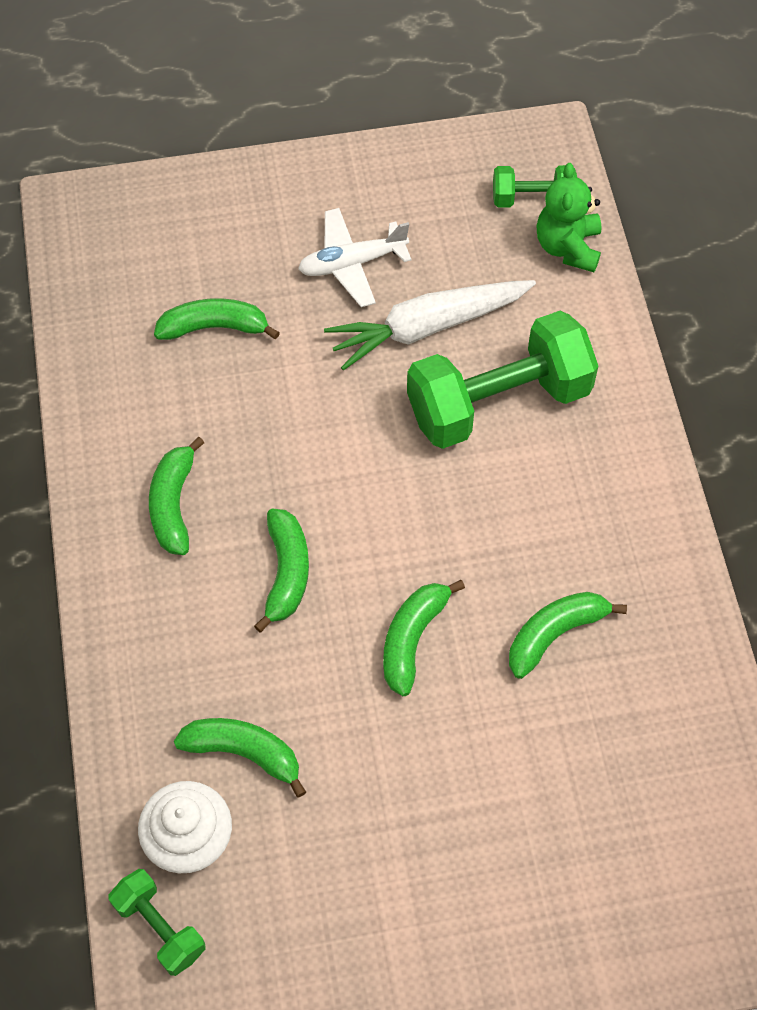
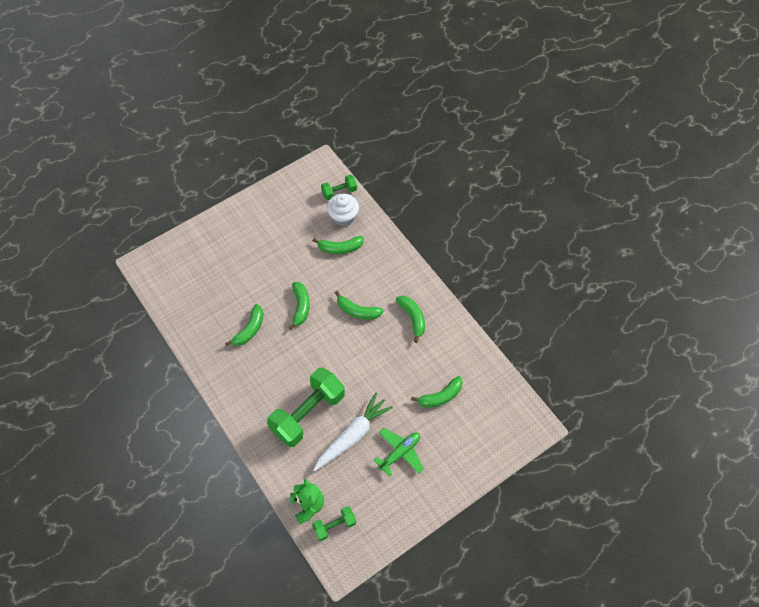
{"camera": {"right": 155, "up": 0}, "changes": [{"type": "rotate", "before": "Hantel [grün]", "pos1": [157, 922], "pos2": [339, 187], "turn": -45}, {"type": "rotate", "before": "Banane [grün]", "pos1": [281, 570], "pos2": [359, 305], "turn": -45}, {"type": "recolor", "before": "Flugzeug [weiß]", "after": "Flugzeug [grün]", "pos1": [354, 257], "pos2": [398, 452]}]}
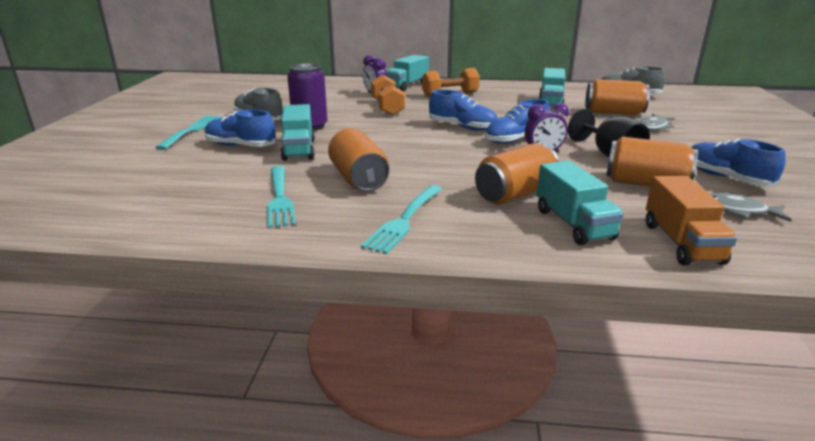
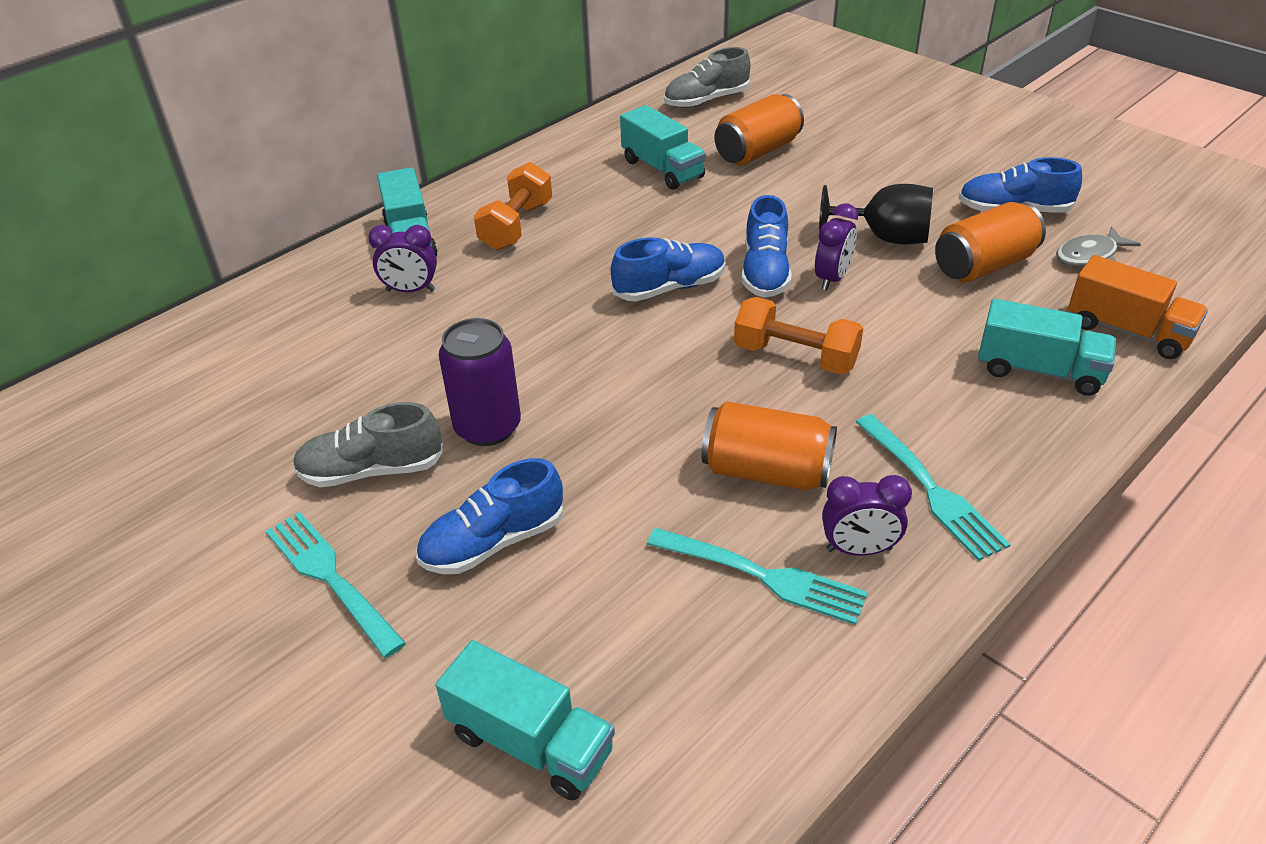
{"camera": {"right": -50, "up": 15}, "changes": [{"type": "move", "before": "Lastwagen [türkis]", "pos1": [297, 132], "pos2": [525, 720]}, {"type": "move", "before": "Hantel [orange]", "pos1": [388, 95], "pos2": [798, 336]}, {"type": "delete", "before": "Dose [orange]", "pos1": [517, 174]}, {"type": "delete", "before": "Fisch [grau]", "pos1": [656, 122]}, {"type": "insert", "after": "Wecker [lila]", "pos2": [867, 515]}]}
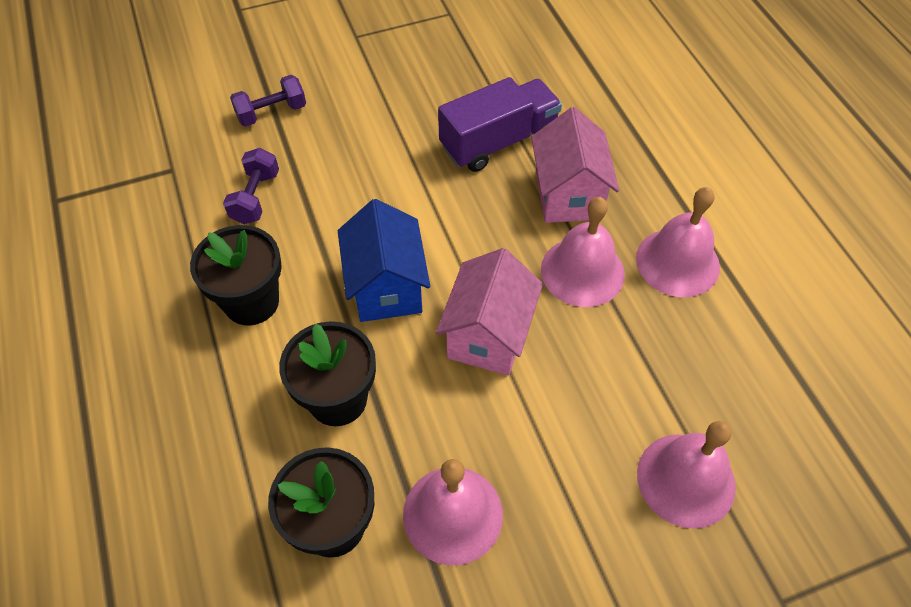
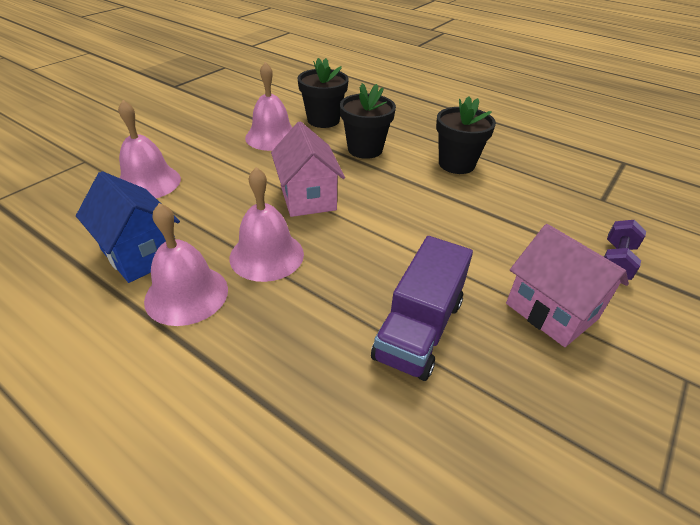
{"camera": {"right": 145, "up": -15}, "changes": [{"type": "delete", "before": "Hantel [lila]", "pos1": [251, 186]}, {"type": "move", "before": "Haus [blau]", "pos1": [384, 260], "pos2": [128, 227]}, {"type": "move", "before": "Haus [rosa]", "pos1": [575, 165], "pos2": [567, 285]}]}
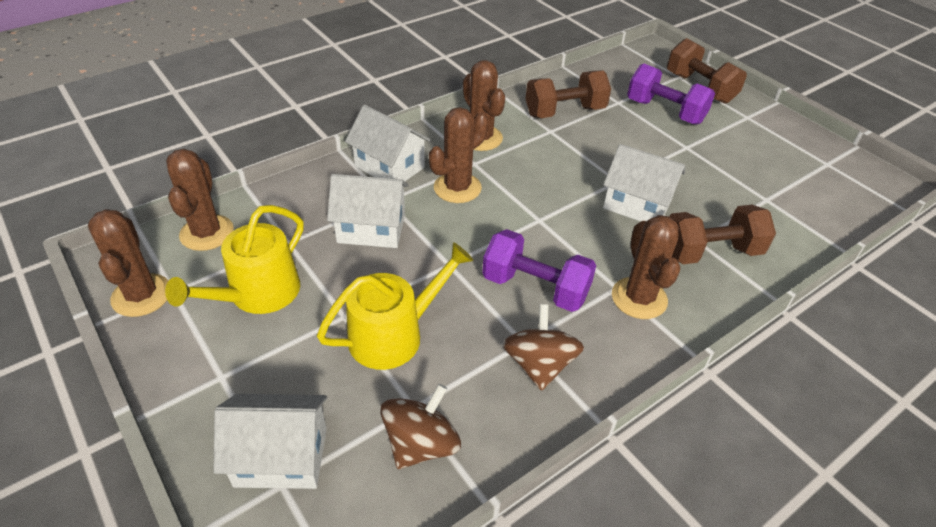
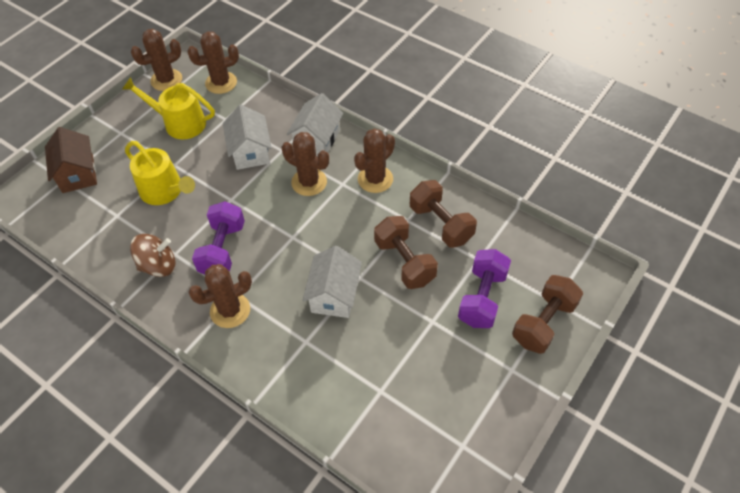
{"camera": {"right": 75, "up": 10}, "changes": [{"type": "recolor", "before": "Haus [weiß]", "after": "Haus [braun]", "pos1": [270, 441], "pos2": [71, 160]}, {"type": "delete", "before": "Kreisel [braun]", "pos1": [420, 426]}, {"type": "move", "before": "Hantel [braun]", "pos1": [722, 234], "pos2": [406, 252]}]}
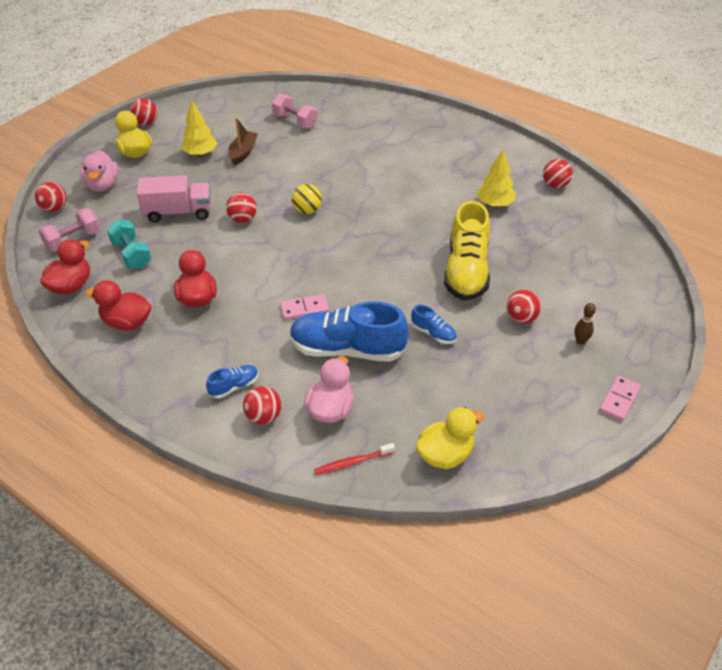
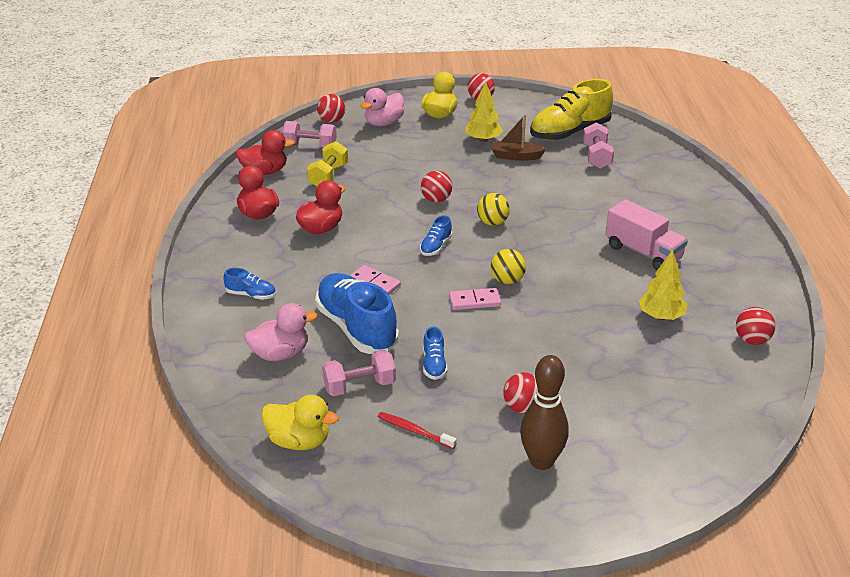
{"camera": {"right": 50, "up": -10}, "changes": [{"type": "recolor", "before": "Hantel [türkis]", "after": "Hantel [gelb]", "pos1": [129, 244], "pos2": [327, 163]}, {"type": "move", "before": "Lastwagen [rosa]", "pos1": [174, 198], "pos2": [646, 234]}, {"type": "rotate", "before": "Boot [braun]", "pos1": [243, 141], "pos2": [518, 138], "turn": -150}, {"type": "delete", "before": "Ball [rot]", "pos1": [262, 405]}, {"type": "move", "before": "Zahnbürste [rot]", "pos1": [354, 459], "pos2": [417, 430]}, {"type": "move", "before": "Schuh [gelb]", "pos1": [467, 251], "pos2": [571, 109]}, {"type": "resize", "before": "Bowlingkegel [braun]", "pos1": [585, 324], "pos2": [544, 412], "scale": 2.1}, {"type": "move", "before": "Dominostein [rosa]", "pos1": [620, 398], "pos2": [475, 299]}, {"type": "insert", "after": "Hantel [rosa]", "pos2": [359, 373]}, {"type": "insert", "after": "Schuh [blau]", "pos2": [436, 235]}, {"type": "insert", "after": "Ball [gelb]", "pos2": [508, 266]}]}
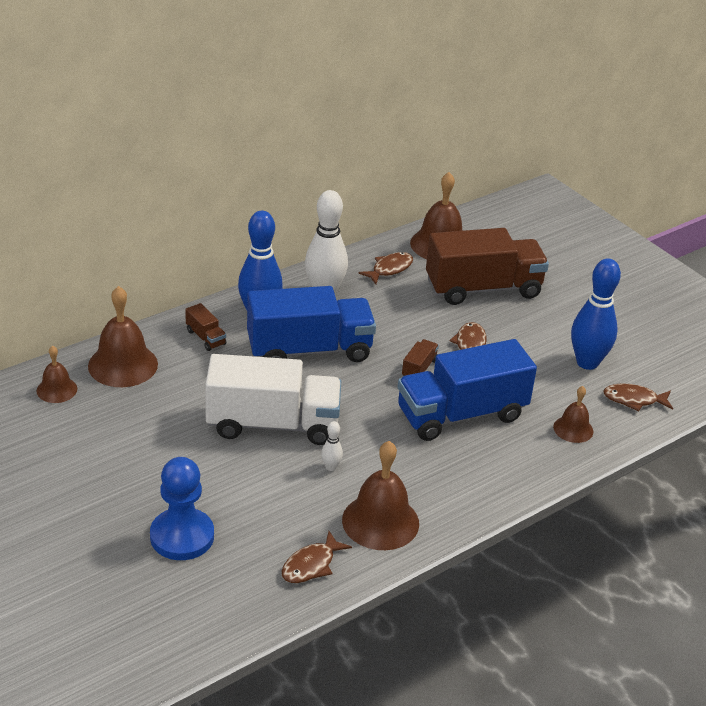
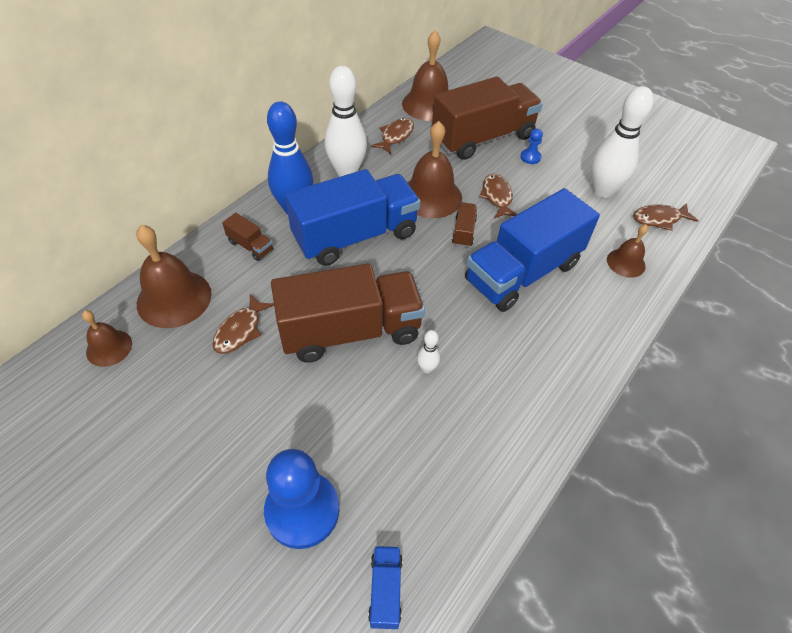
{"camera": {"right": -15, "up": 15}, "changes": [{"type": "recolor", "before": "Lastwagen [weiß]", "after": "Lastwagen [braun]", "pos1": [273, 399], "pos2": [348, 313]}, {"type": "move", "before": "Fisch [braun]", "pos1": [317, 557], "pos2": [243, 324]}, {"type": "move", "before": "Glocke [braun]", "pos1": [380, 495], "pos2": [434, 169]}, {"type": "recolor", "before": "Bowlingkegel [blau]", "after": "Bowlingkegel [weiß]", "pos1": [596, 314], "pos2": [622, 142]}, {"type": "insert", "after": "Lastwagen [blau]", "pos2": [385, 587]}, {"type": "insert", "after": "Bauer [blau]", "pos2": [531, 146]}]}
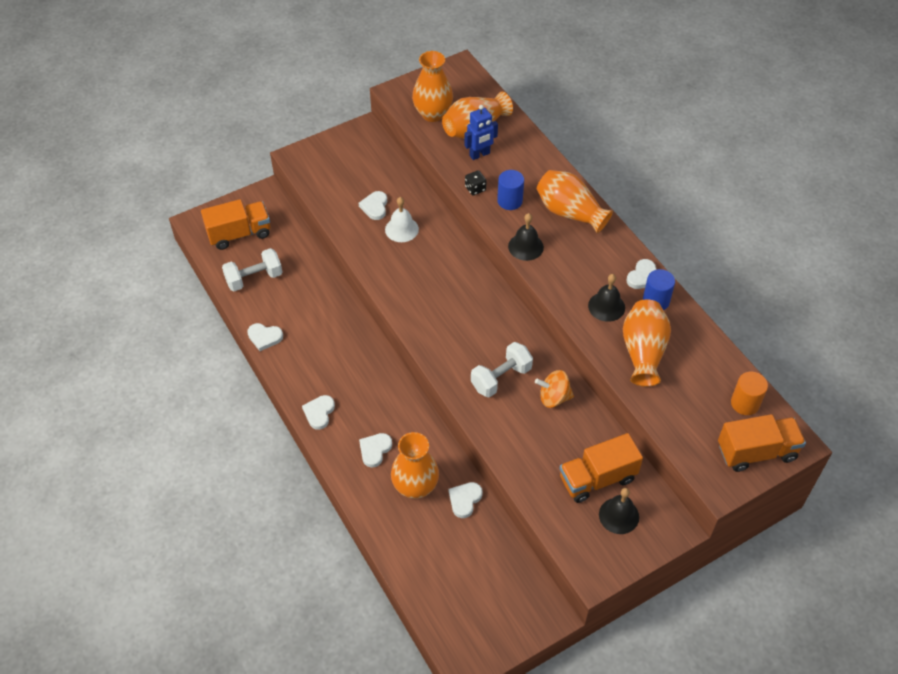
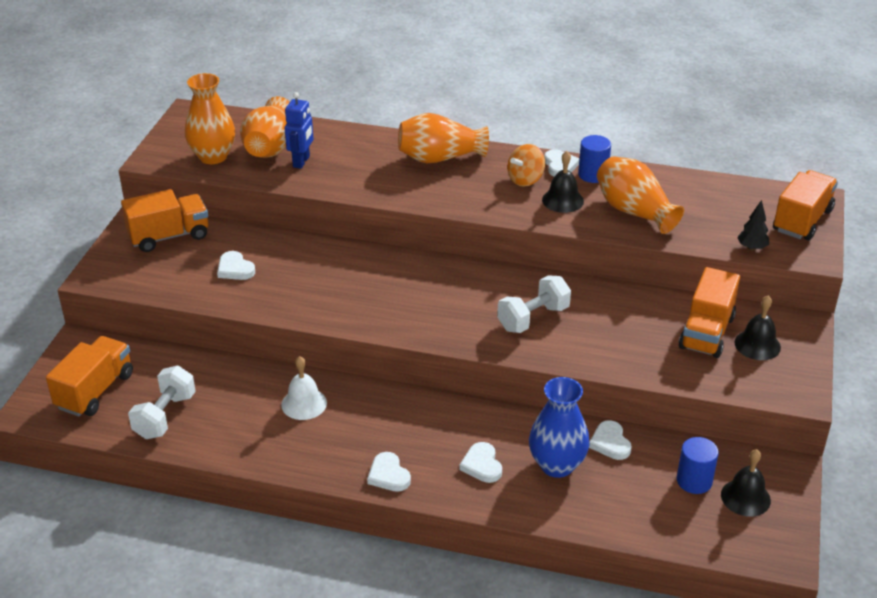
{"camera": {"right": -45, "up": -15}, "changes": [{"type": "delete", "before": "Herz [weiß]", "pos1": [265, 337]}, {"type": "move", "before": "Glocke [weiß]", "pos1": [402, 219], "pos2": [304, 388]}, {"type": "recolor", "before": "Vase [orange]", "after": "Vase [blau]", "pos1": [415, 465], "pos2": [559, 427]}, {"type": "delete", "before": "Spielwürfel [schwarz]", "pos1": [475, 182]}, {"type": "rotate", "before": "Hantel [weiß]", "pos1": [502, 370], "pos2": [534, 304], "turn": 45}, {"type": "move", "before": "Vollzylinder [blau]", "pos1": [510, 190], "pos2": [698, 465]}, {"type": "move", "before": "Glocke [schwarz]", "pos1": [526, 237], "pos2": [746, 483]}, {"type": "move", "before": "Kreisel [orange]", "pos1": [554, 389], "pos2": [526, 165]}, {"type": "delete", "before": "Vollzylinder [orange]", "pos1": [749, 393]}, {"type": "insert", "after": "Lastwagen [orange]", "pos2": [164, 220]}, {"type": "insert", "after": "Baum [schwarz]", "pos2": [753, 225]}]}
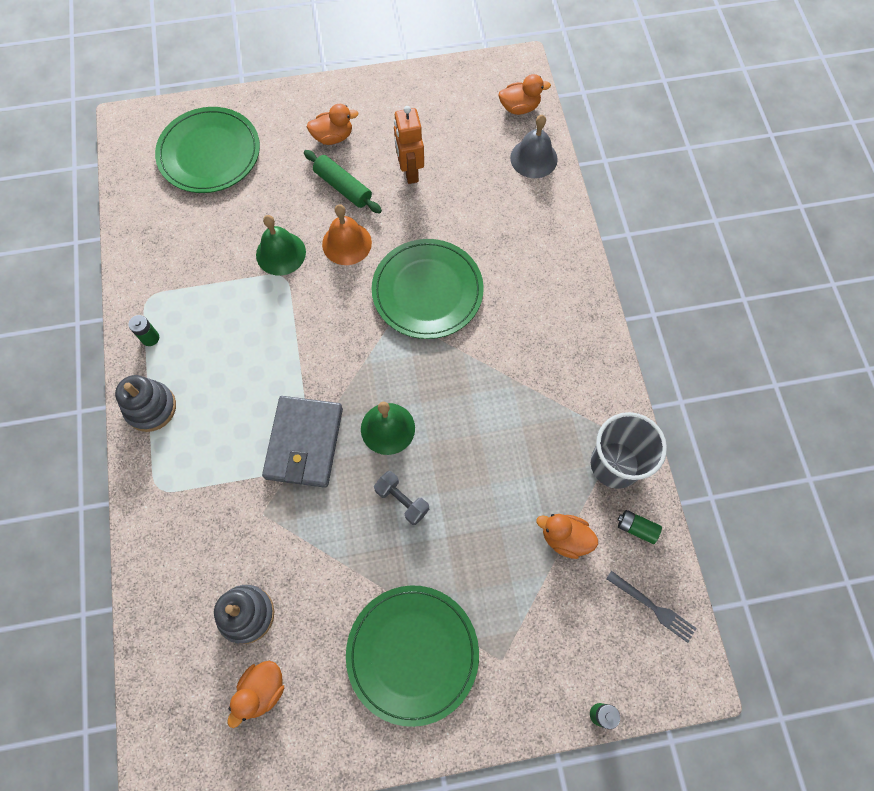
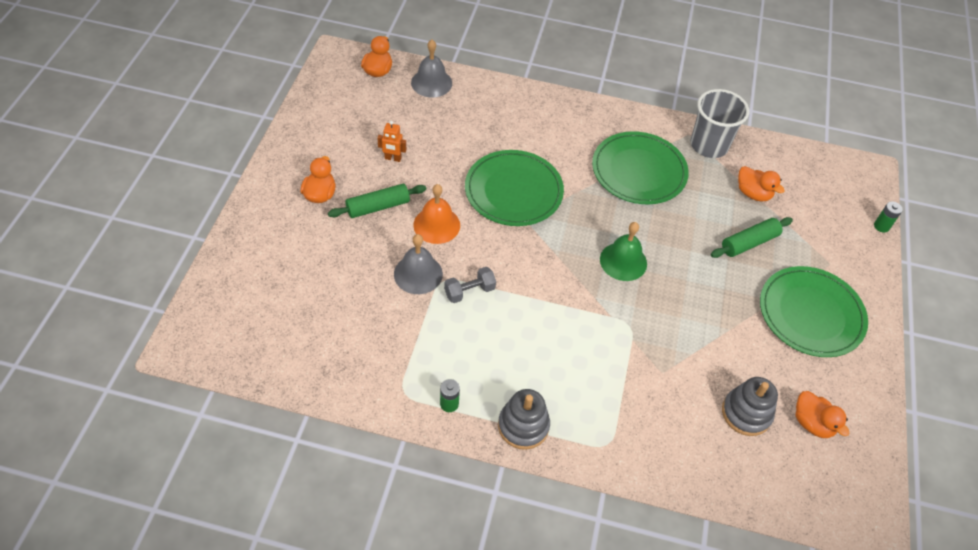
{"camera": {"right": -70, "up": -15}, "changes": [{"type": "move", "before": "Teller [grün]", "pos1": [207, 150], "pos2": [640, 167]}, {"type": "recolor", "before": "Glocke [grün]", "after": "Glocke [grau]", "pos1": [281, 245], "pos2": [418, 264]}, {"type": "delete", "before": "Geldbörse [grau]", "pos1": [302, 442]}, {"type": "move", "before": "Hantel [grau]", "pos1": [401, 498], "pos2": [470, 285]}, {"type": "resize", "before": "Roboter [orange]", "pos1": [409, 145], "pos2": [391, 141], "scale": 0.61}, {"type": "rotate", "before": "Ente [orange]", "pos1": [567, 536], "pos2": [761, 183], "turn": -90}, {"type": "delete", "before": "Gabel [grau]", "pos1": [651, 607]}, {"type": "delete", "before": "Batterie [grün]", "pos1": [640, 527]}, {"type": "insert", "after": "Nudelholz [grün]", "pos2": [752, 237]}]}
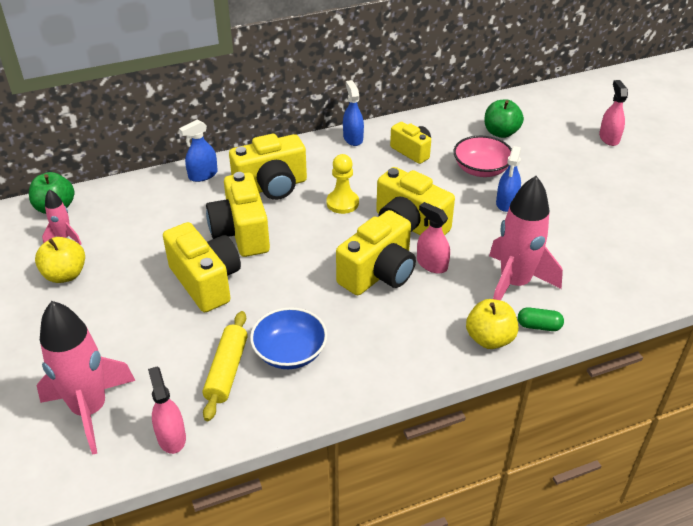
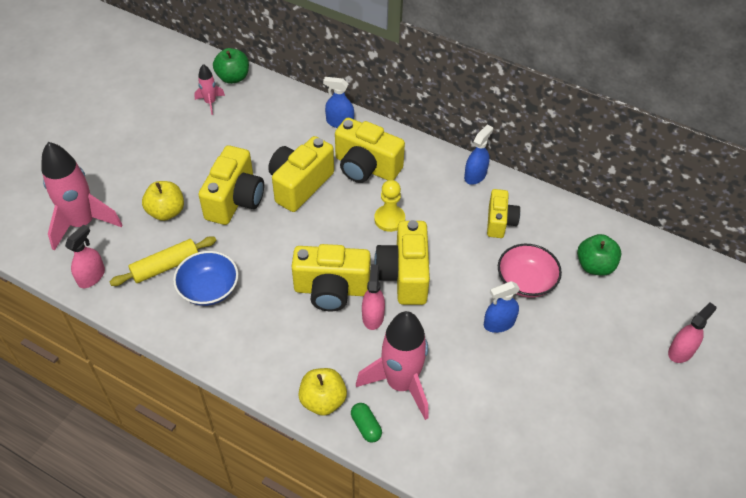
{"camera": {"right": 50, "up": 10}, "changes": [{"type": "move", "before": "Apfel [gelb]", "pos1": [60, 260], "pos2": [163, 201]}]}
